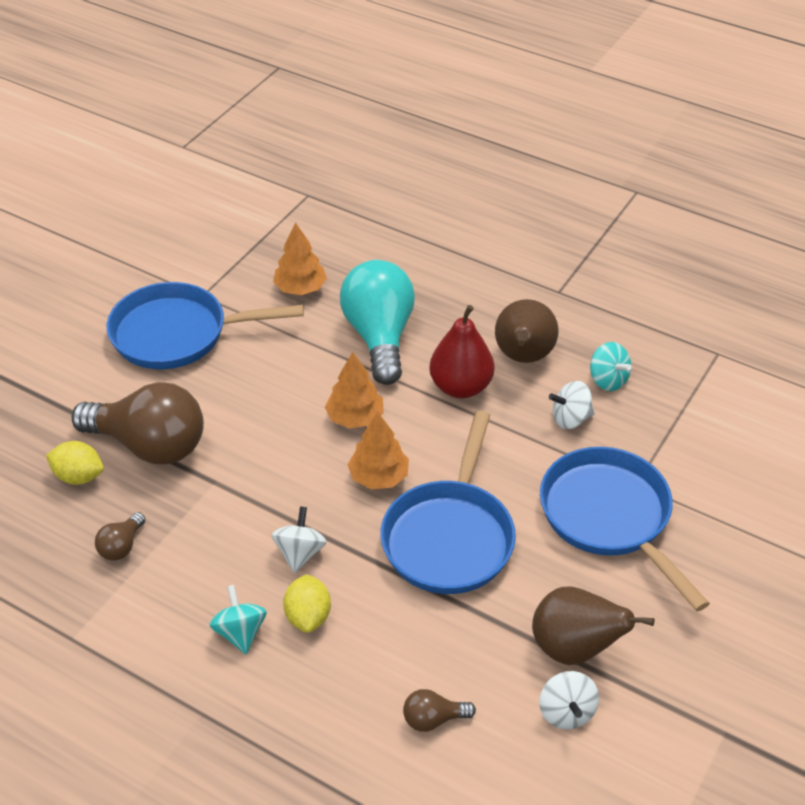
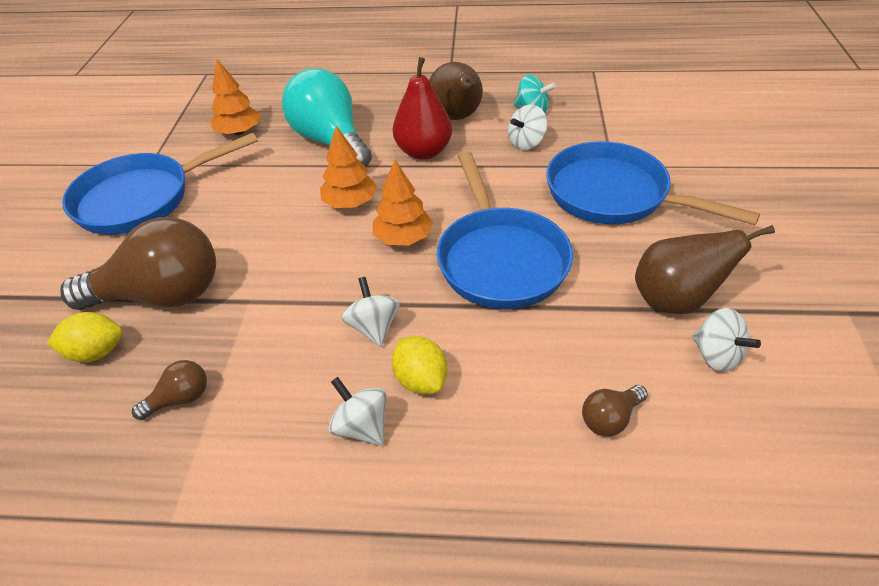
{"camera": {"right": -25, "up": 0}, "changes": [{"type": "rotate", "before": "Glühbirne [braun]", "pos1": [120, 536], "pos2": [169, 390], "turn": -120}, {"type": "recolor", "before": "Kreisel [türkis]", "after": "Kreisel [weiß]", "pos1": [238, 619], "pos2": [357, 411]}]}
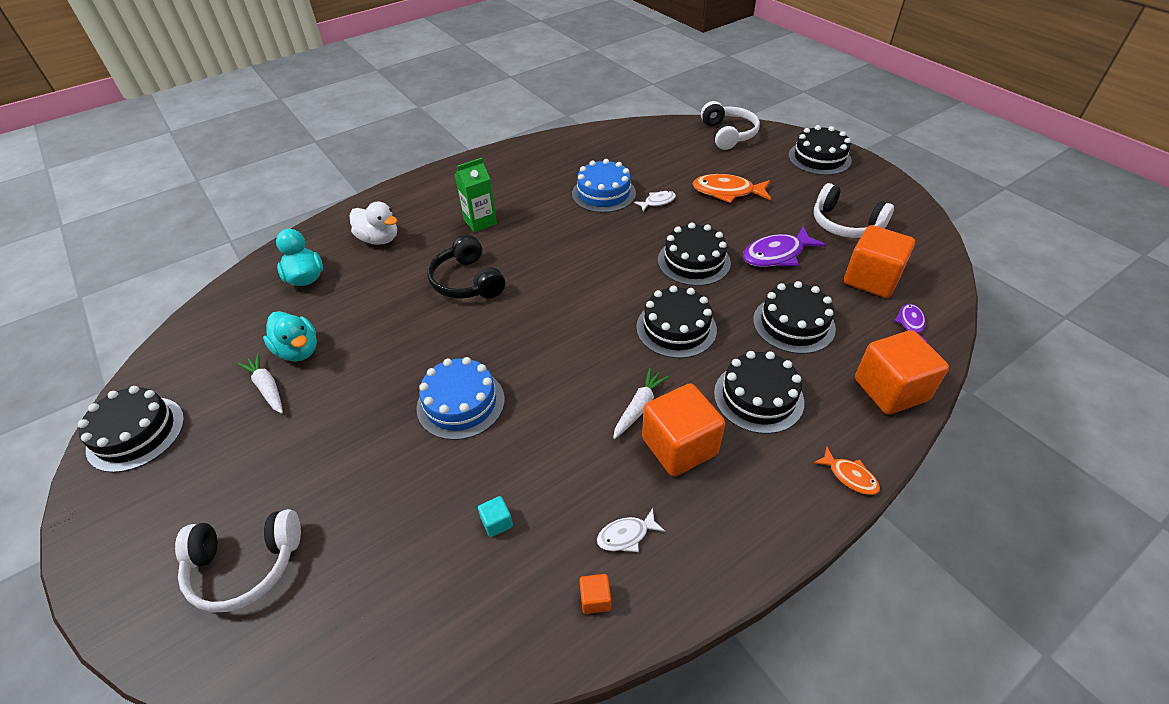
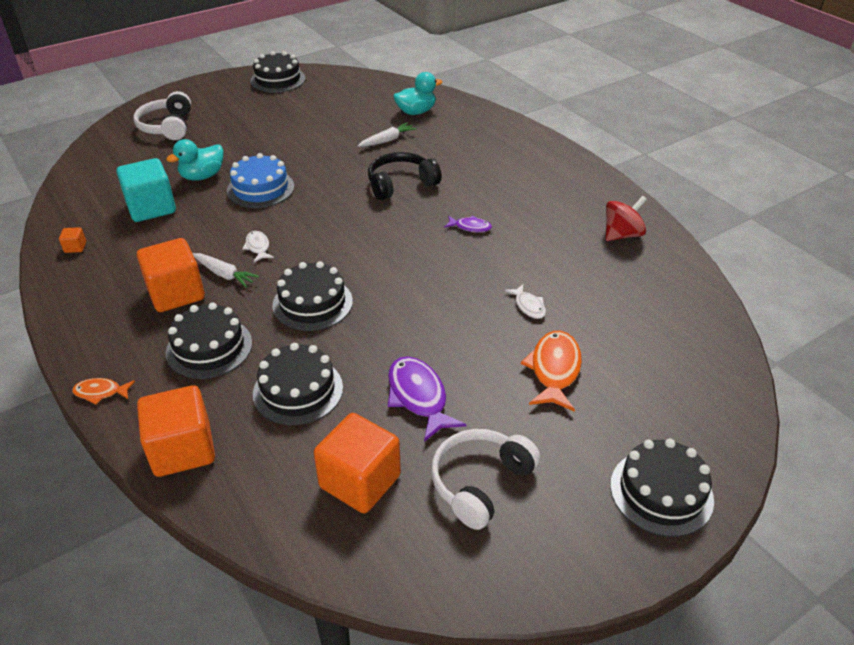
{"camera": {"right": 90, "up": -5}, "changes": [{"type": "move", "before": "Karotte [weiß]", "pos1": [260, 383], "pos2": [387, 134]}, {"type": "move", "before": "Ente [türkis]", "pos1": [290, 336], "pos2": [195, 160]}, {"type": "delete", "before": "Ente [weiß]", "pos1": [374, 223]}, {"type": "delete", "before": "Getränkekarton [grün]", "pos1": [476, 195]}, {"type": "resize", "before": "Kubus [türkis]", "pos1": [495, 516], "pos2": [146, 190], "scale": 2.44}, {"type": "delete", "before": "Kuchen [blau]", "pos1": [604, 186]}, {"type": "move", "before": "Fisch [weiß]", "pos1": [631, 530], "pos2": [258, 246]}, {"type": "delete", "before": "Kuchen [schwarz]", "pos1": [694, 254]}, {"type": "delete", "before": "Kopfhörer [weiß]", "pos1": [730, 125]}, {"type": "rotate", "before": "Fisch [orange]", "pos1": [846, 471], "pos2": [103, 391], "turn": 45}, {"type": "move", "before": "Fisch [lila]", "pos1": [911, 323], "pos2": [468, 224]}, {"type": "insert", "after": "Kreisel [rot]", "pos2": [626, 218]}]}
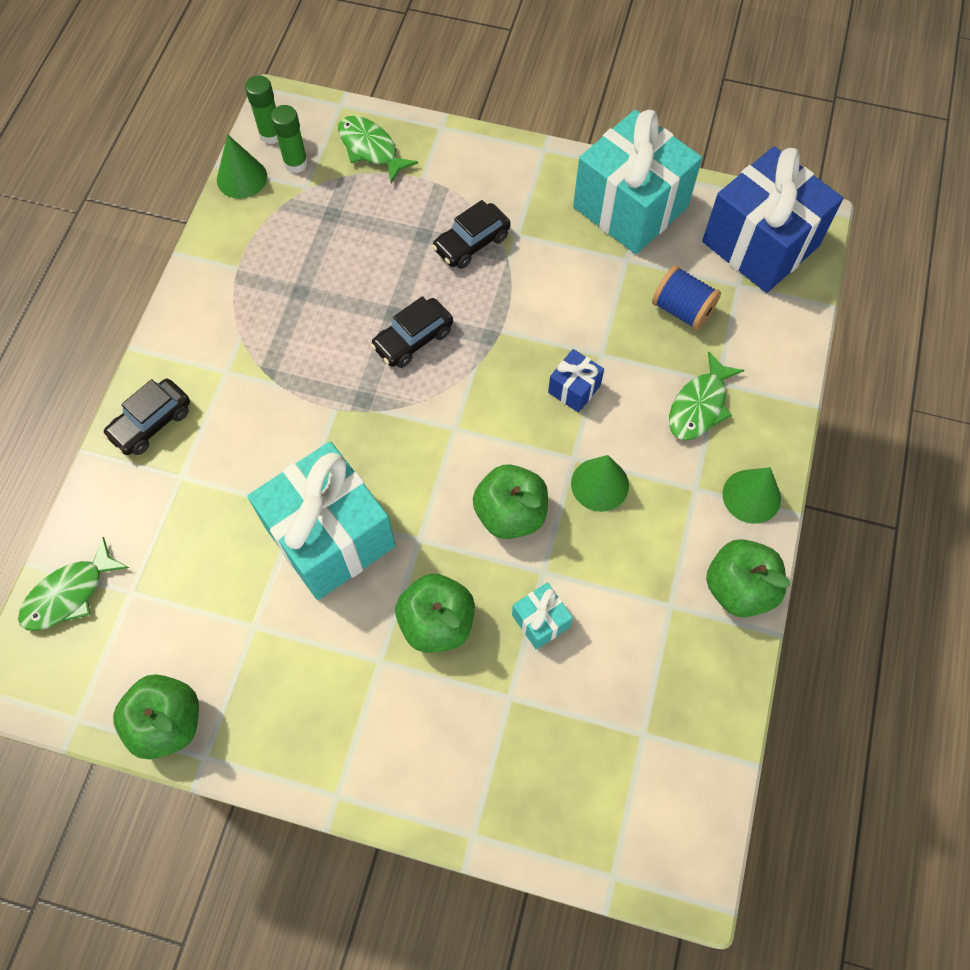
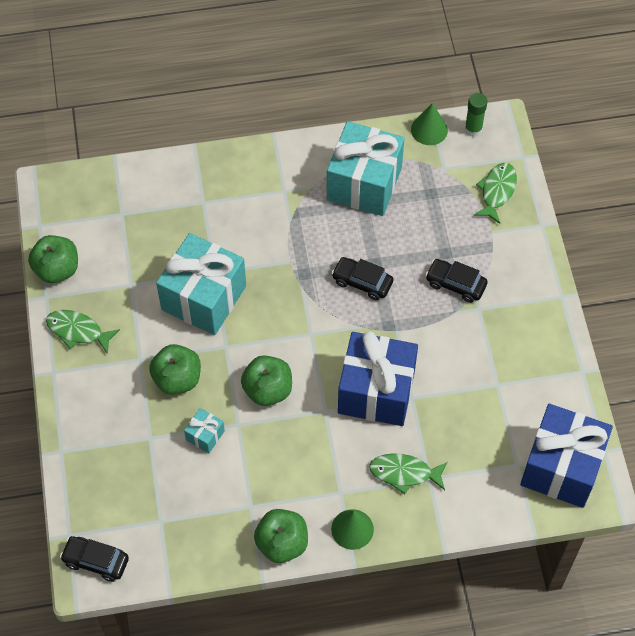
{"camera": {"right": 65, "up": -5}, "changes": [{"type": "move", "before": "Fisch [grün]", "pos1": [73, 584], "pos2": [83, 332]}, {"type": "move", "before": "Auto [schwarz]", "pos1": [146, 417], "pos2": [94, 559]}, {"type": "delete", "before": "Klebestift [grün]", "pos1": [289, 139]}, {"type": "resize", "before": "Geschenk [blau]", "pos1": [576, 381], "pos2": [378, 378], "scale": 2.34}, {"type": "delete", "before": "Kegel [grün]", "pos1": [600, 483]}, {"type": "move", "before": "Geschenk [türkis]", "pos1": [637, 182], "pos2": [365, 168]}, {"type": "delete", "before": "Garnrolle [blau]", "pos1": [686, 297]}]}
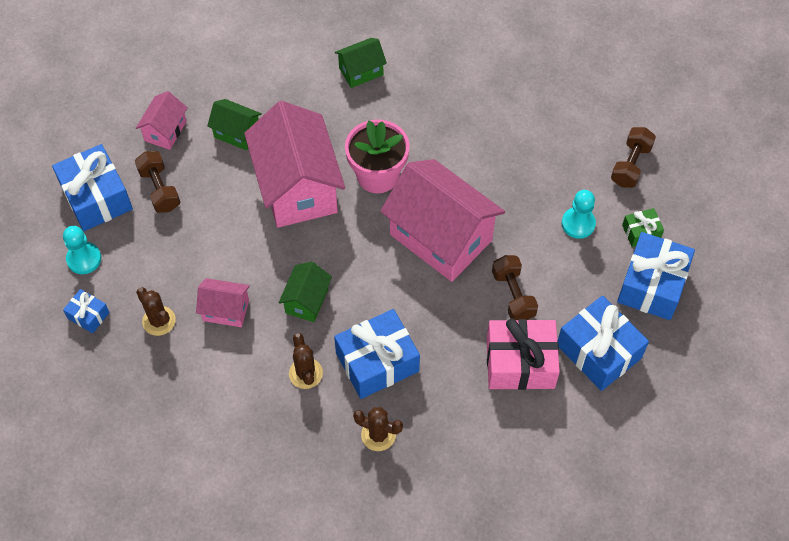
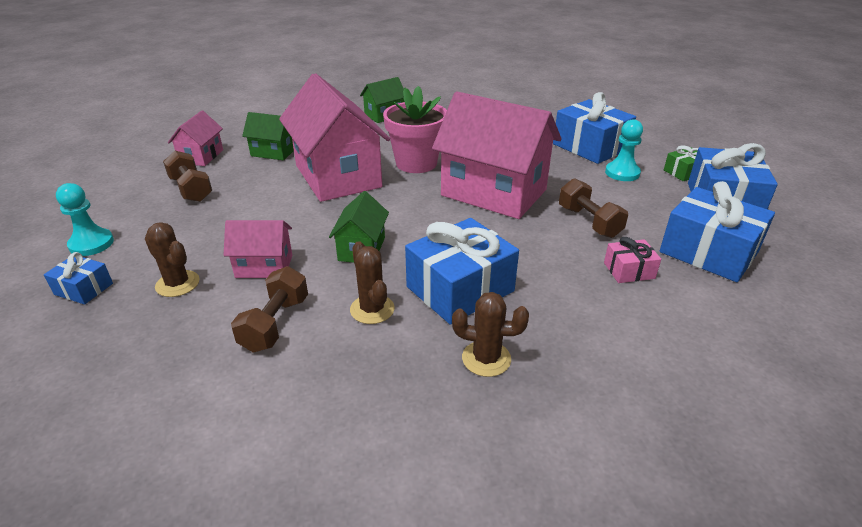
{"camera": {"right": -10, "up": -25}, "changes": [{"type": "move", "before": "Geschenk [blau]", "pos1": [92, 187], "pos2": [594, 128]}, {"type": "resize", "before": "Geschenk [rosa]", "pos1": [523, 354], "pos2": [632, 260], "scale": 0.5}, {"type": "move", "before": "Hantel [braun]", "pos1": [633, 157], "pos2": [269, 309]}]}
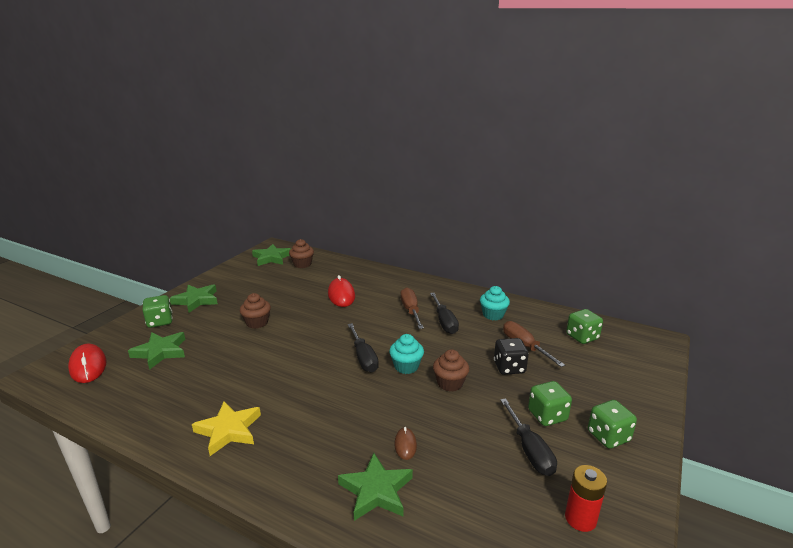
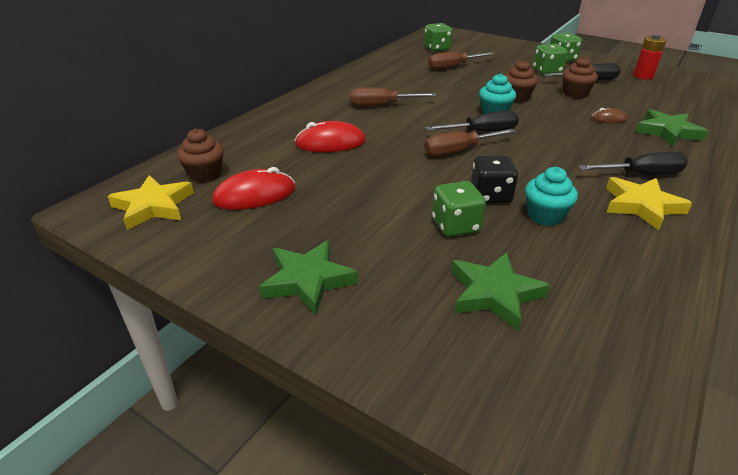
{"camera": {"right": -85, "up": 10}, "changes": [{"type": "move", "before": "Computermaus [rot]", "pos1": [87, 363], "pos2": [253, 188]}, {"type": "move", "before": "Spielwürfel [grün]", "pos1": [157, 311], "pos2": [459, 209]}, {"type": "move", "before": "Muffin [braun]", "pos1": [255, 311], "pos2": [580, 77]}, {"type": "recolor", "before": "Stern [grün]", "after": "Stern [gelb]", "pos1": [271, 255], "pos2": [151, 202]}, {"type": "move", "before": "Schraubenzieher [schwarz]", "pos1": [444, 313], "pos2": [633, 163]}, {"type": "move", "before": "Muffin [türkis]", "pos1": [495, 303], "pos2": [551, 196]}, {"type": "move", "before": "Spielwürfel [schwarz]", "pos1": [511, 356], "pos2": [494, 179]}, {"type": "insert", "after": "Schraubenzieher [braun]", "pos2": [469, 142]}]}
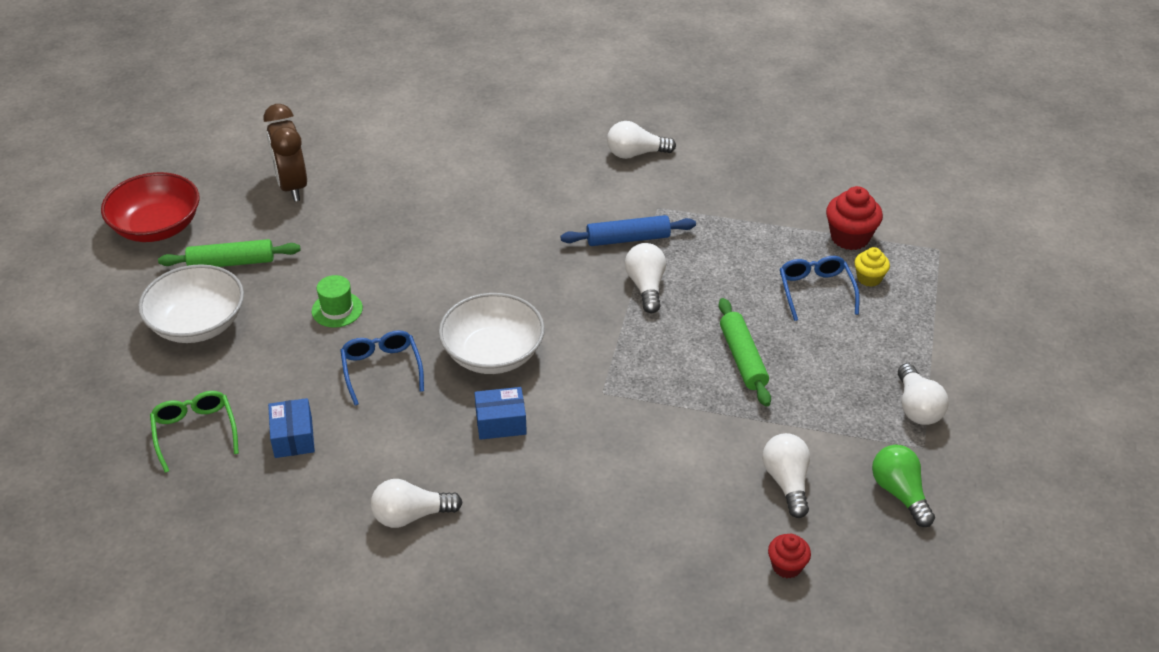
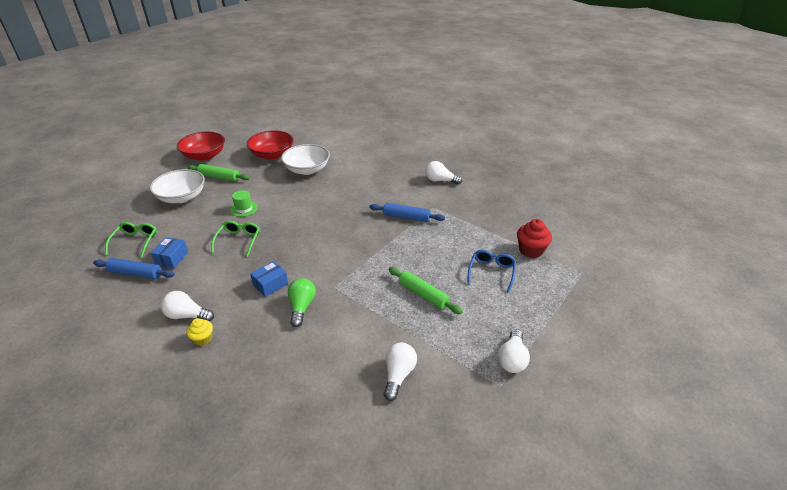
{"camera": {"right": 25, "up": -5}, "changes": [{"type": "replace", "before": "Wecker [braun]", "after": "Schüssel [rot]", "pos1": [285, 153], "pos2": [270, 144]}, {"type": "recolor", "before": "Brille [blau]", "after": "Brille [grün]", "pos1": [382, 368], "pos2": [235, 239]}, {"type": "move", "before": "Schüssel [weiß]", "pos1": [492, 333], "pos2": [305, 159]}, {"type": "rotate", "before": "Schachtel [blau]", "pos1": [500, 413], "pos2": [269, 279], "turn": -60}, {"type": "delete", "before": "Glühbirne [weiß]", "pos1": [645, 278]}, {"type": "rotate", "before": "Nudelholz [grün]", "pos1": [744, 352], "pos2": [426, 290], "turn": -60}, {"type": "delete", "before": "Muffin [rot]", "pos1": [789, 556]}, {"type": "move", "before": "Muffin [gelb]", "pos1": [872, 267], "pos2": [199, 332]}, {"type": "move", "before": "Glühbirne [grün]", "pos1": [903, 486], "pos2": [302, 302]}, {"type": "insert", "after": "Nudelholz [blau]", "pos2": [134, 268]}]}
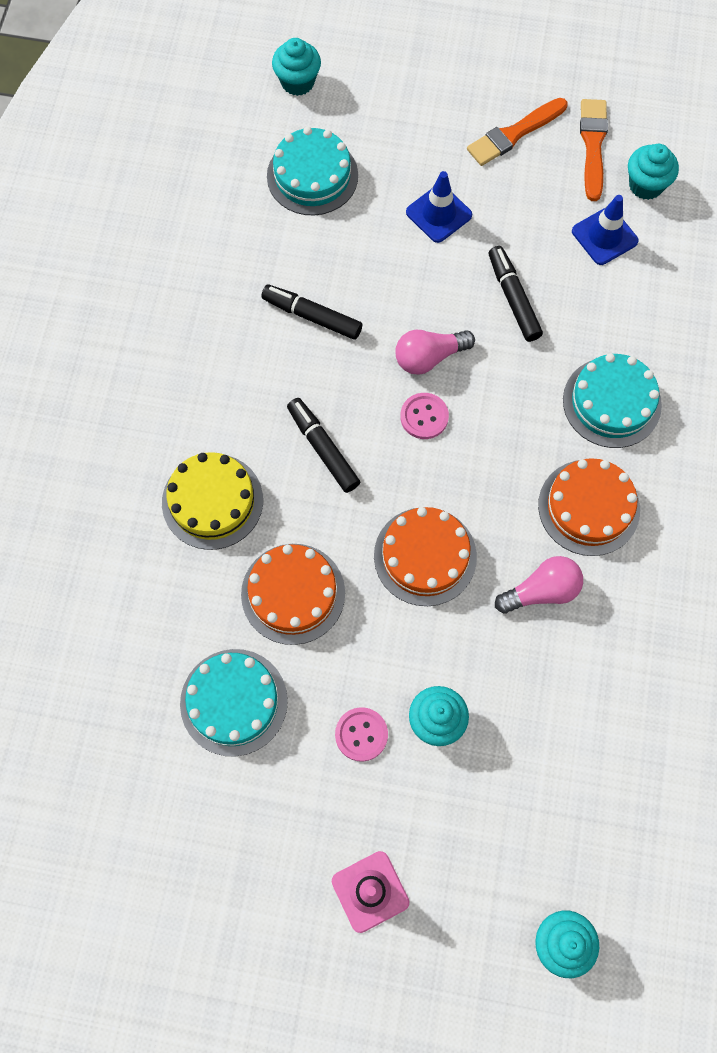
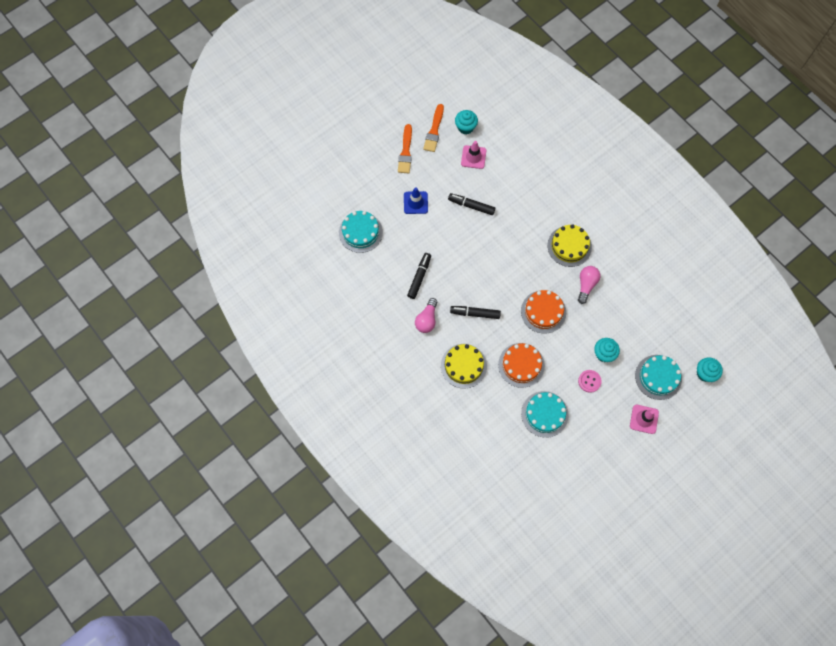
{"camera": {"right": -50, "up": 0}, "changes": [{"type": "rotate", "before": "Filzstift [schwarz]", "pos1": [311, 312], "pos2": [419, 276], "turn": 135}, {"type": "delete", "before": "Muffin [türkis]", "pos1": [296, 67]}, {"type": "move", "before": "Glühbirne [rosa]", "pos1": [435, 352], "pos2": [426, 315]}, {"type": "delete", "before": "Knopf [rosa]", "pos1": [424, 416]}, {"type": "recolor", "before": "Kuchen [orange]", "after": "Kuchen [gelb]", "pos1": [589, 507], "pos2": [569, 245]}, {"type": "move", "before": "Kuchen [türkis]", "pos1": [612, 400], "pos2": [658, 377]}, {"type": "recolor", "before": "Leitkegel [blau]", "after": "Leitkegel [rosa]", "pos1": [605, 230], "pos2": [473, 155]}, {"type": "rotate", "before": "Pinsel [orange]", "pos1": [594, 150], "pos2": [433, 128], "turn": -120}]}
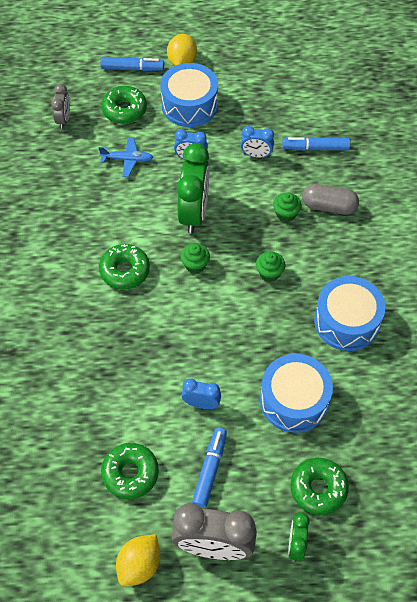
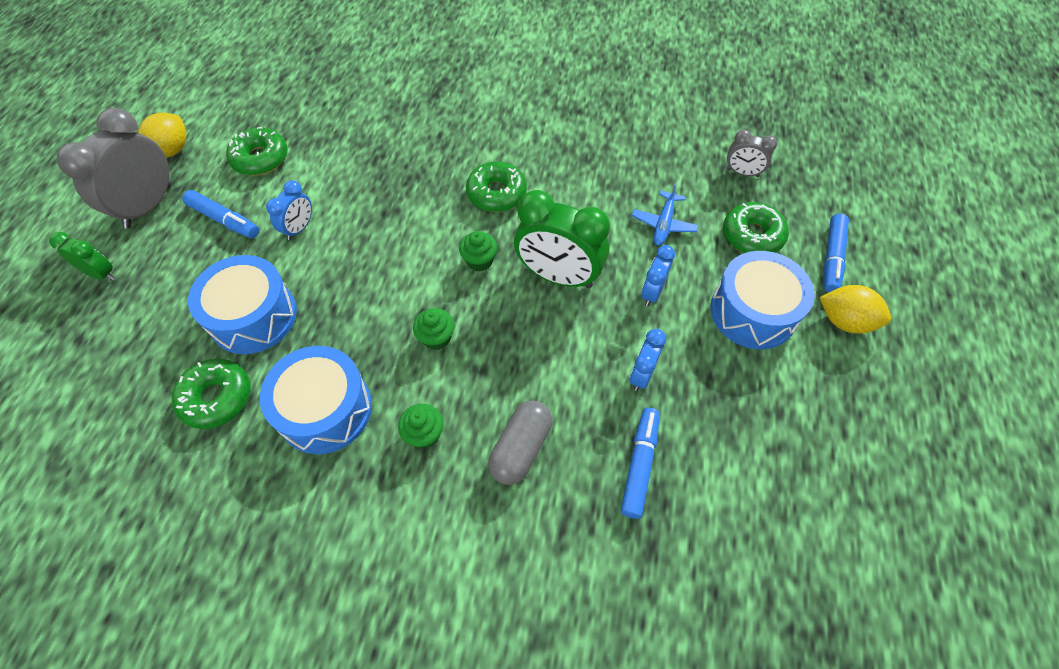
{"camera": {"right": 105, "up": 0}, "changes": [{"type": "rotate", "before": "Zitrone [gelb]", "pos1": [138, 560], "pos2": [162, 135], "turn": 60}, {"type": "move", "before": "Muffin [grün]", "pos1": [287, 207], "pos2": [421, 426]}, {"type": "move", "before": "Donut [grün]", "pos1": [319, 486], "pos2": [211, 394]}]}
